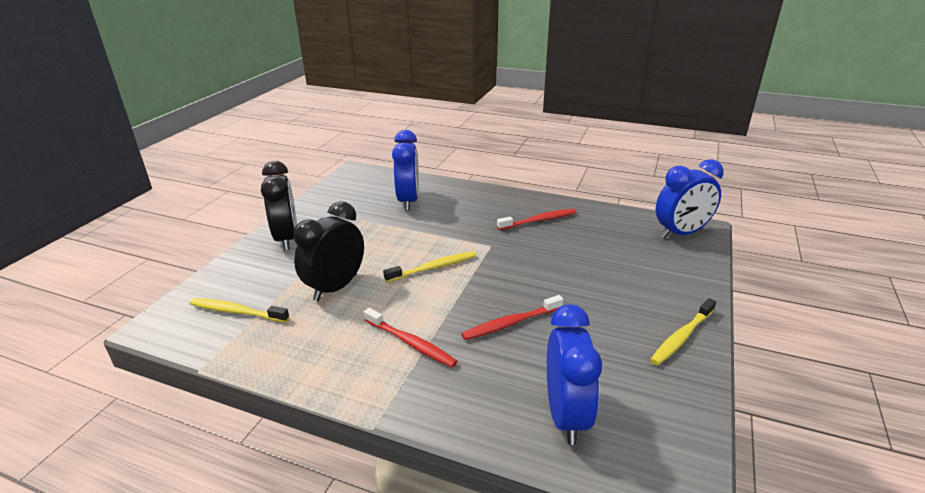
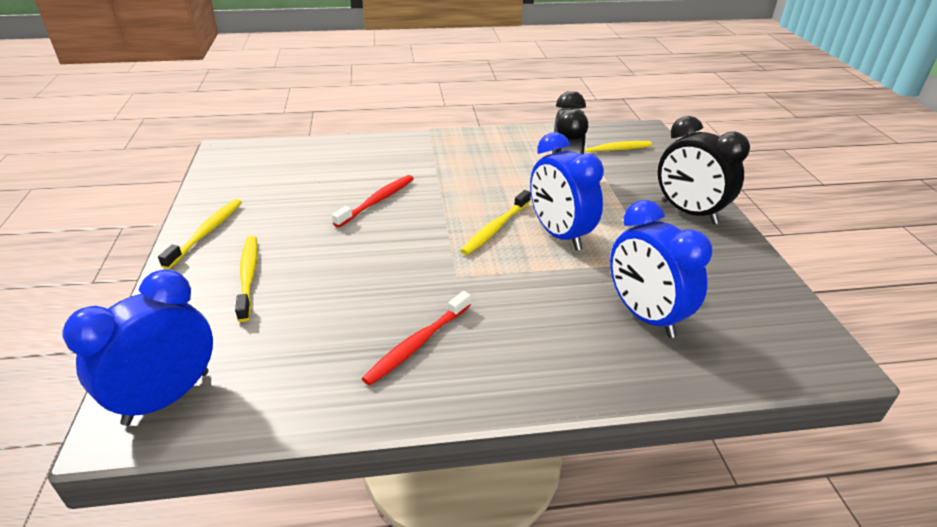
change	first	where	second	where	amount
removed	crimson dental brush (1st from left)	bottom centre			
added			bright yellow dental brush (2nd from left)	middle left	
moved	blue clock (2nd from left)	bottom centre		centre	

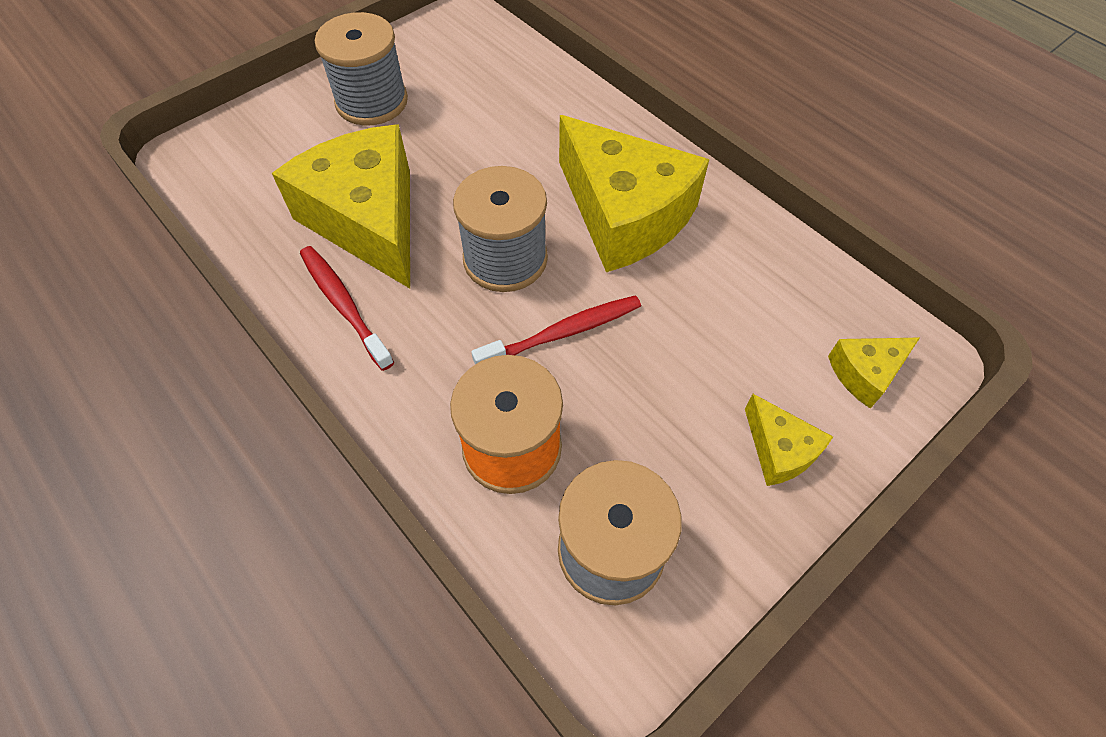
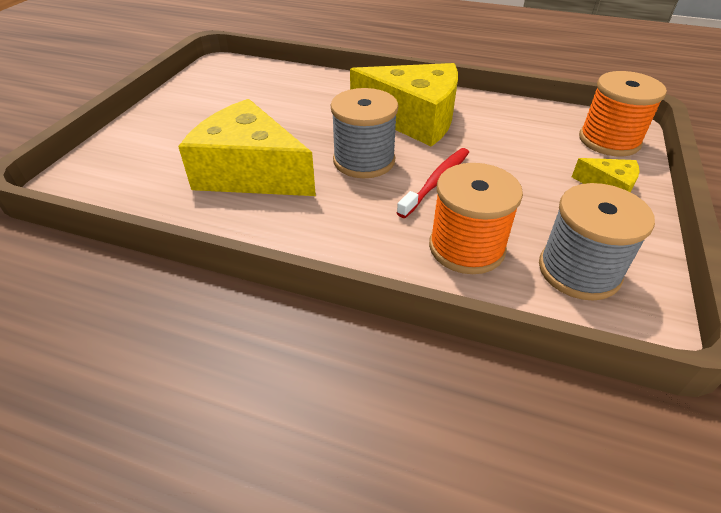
change	first	where	second	where	amount
removed	crimson dental brush (1st from left)	middle left			
removed	gray reel of thread (1st from left)	top left			
replaced	bright yellow piece of cheese (4th from left)	middle right	orange-coloured reel of thread (2nd from left)	top right	

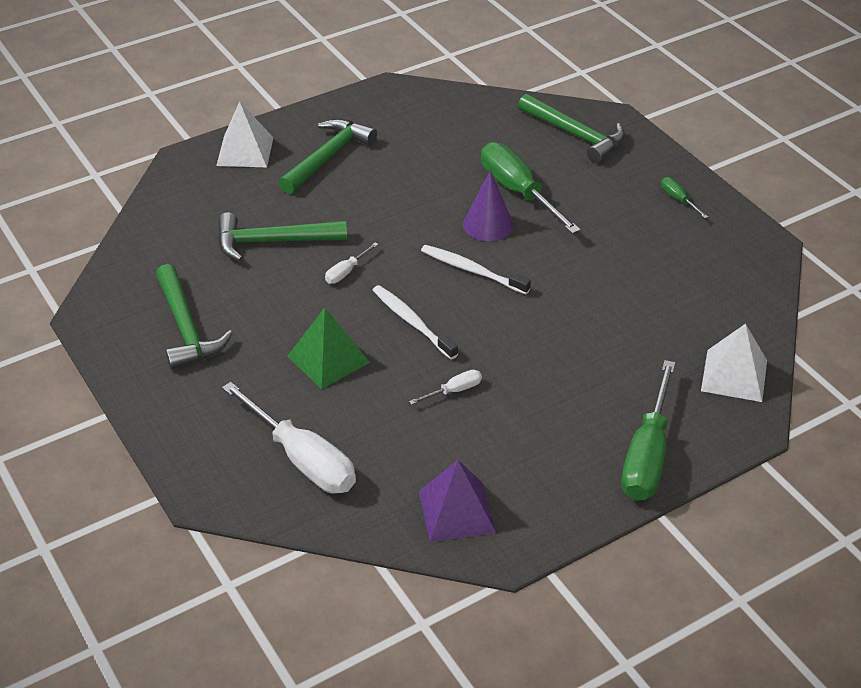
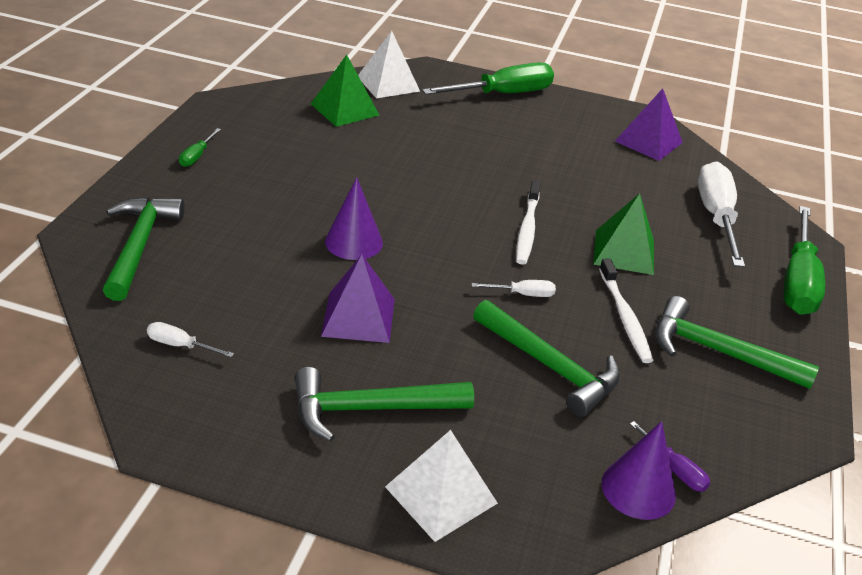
change	first	where	second	where	amount
added			leaf-green pyramid (1st from left)	top centre	
added			purple pyramid (1st from left)	centre	
added			purple cone shape (2nd from left)	bottom right	
added			purple screwdriver	bottom right	
moved	snow-white screwdriver (3rd from left in the first image)	centre	snow-white screwdriver (1st from left)	middle left	
moved	snow-white dental brush (2nd from left)	centre		middle right	
moved	leaf-green screwdriver (1st from left in the first image)	top centre	leaf-green screwdriver (3rd from left)	middle right	
turned	leaf-green claw hammer (1st from left in the first image)	middle left	leaf-green claw hammer (4th from left)	middle right	90 degrees counterclockwise

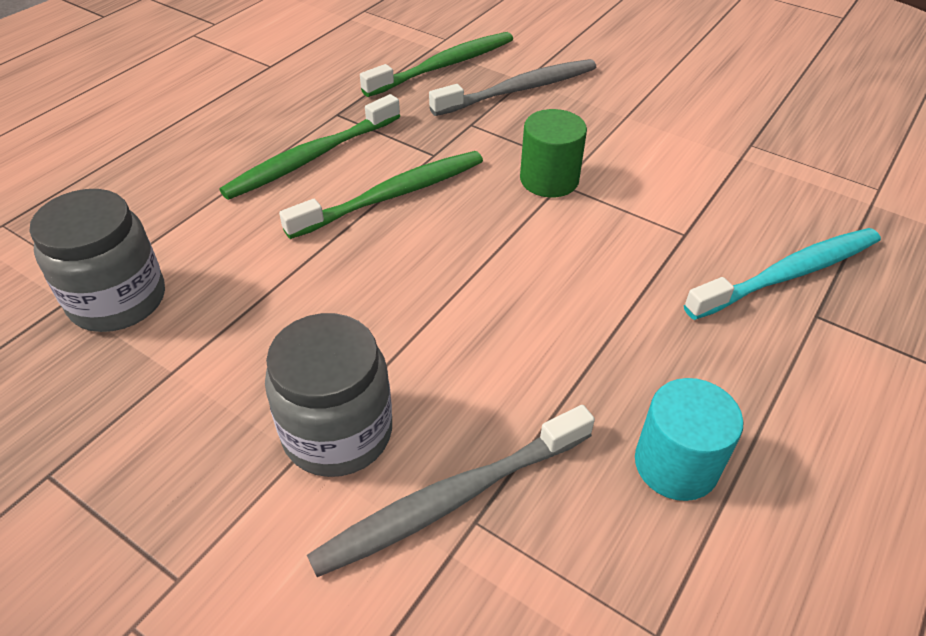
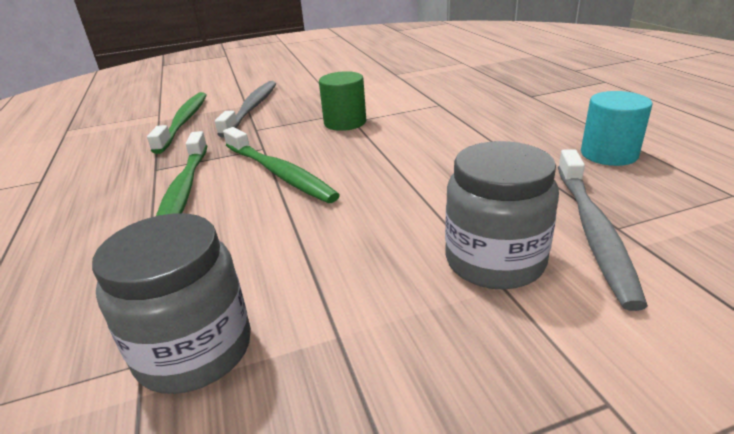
change	first	where	second	where	amount
removed	teal dental brush	middle right			
turned	leaf-green dental brush (2nd from left in the first image)	top centre	leaf-green dental brush (3rd from left)	centre	135 degrees clockwise

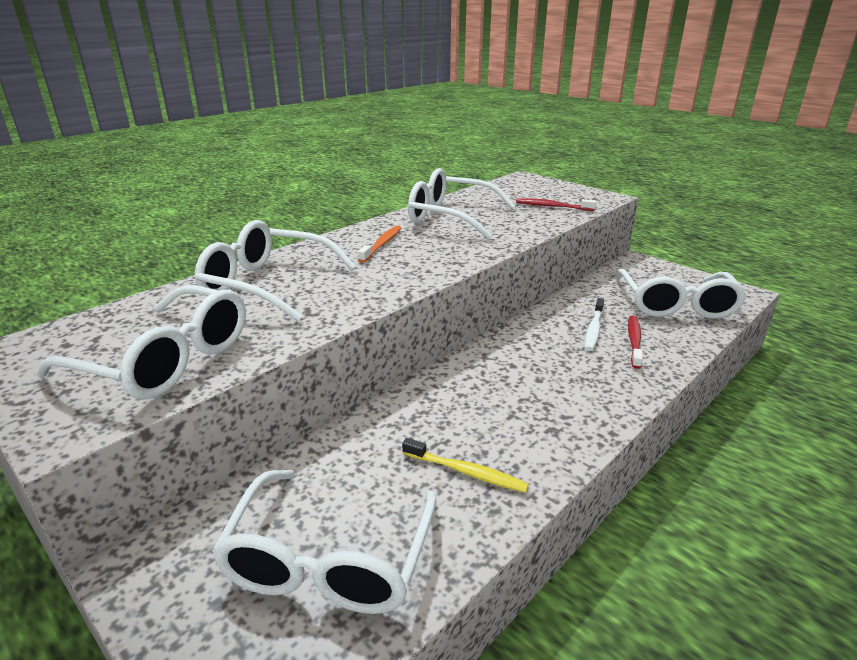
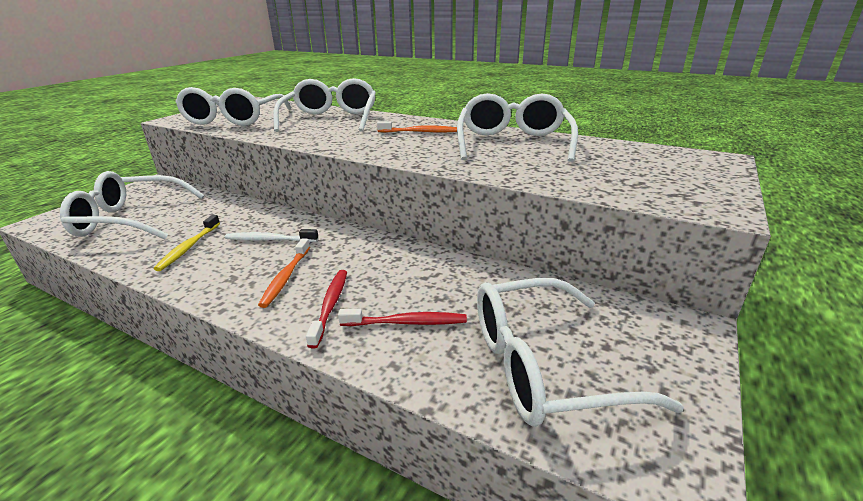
change	first	where	second	where	amount
added			orange-coloured dental brush (1st from left)	middle left	
moved	crimson dental brush (1st from left)	top centre		centre	
moved	snow-white dental brush	middle right		middle left	

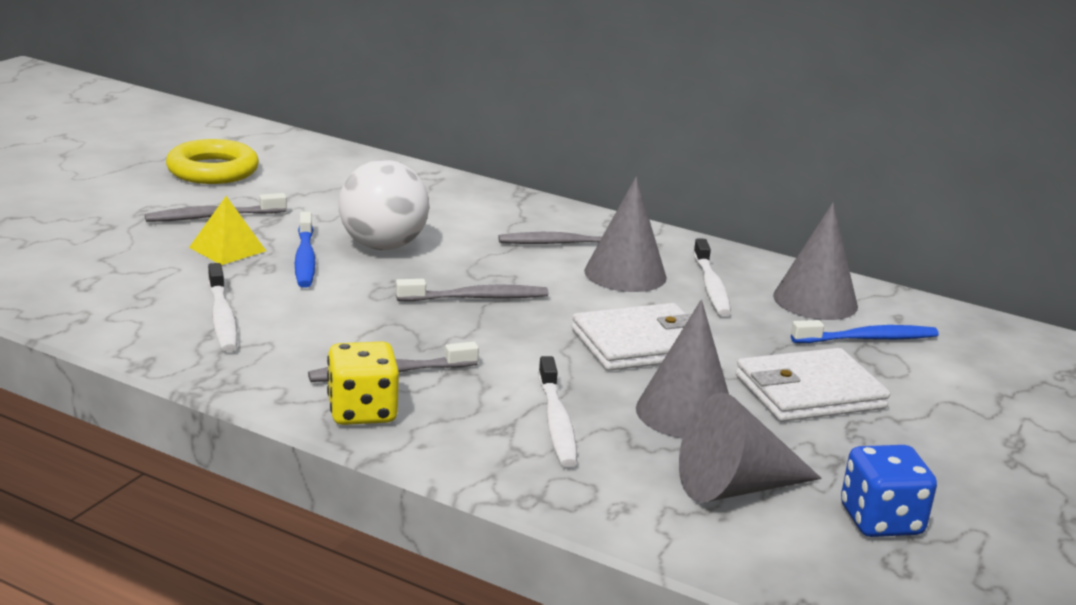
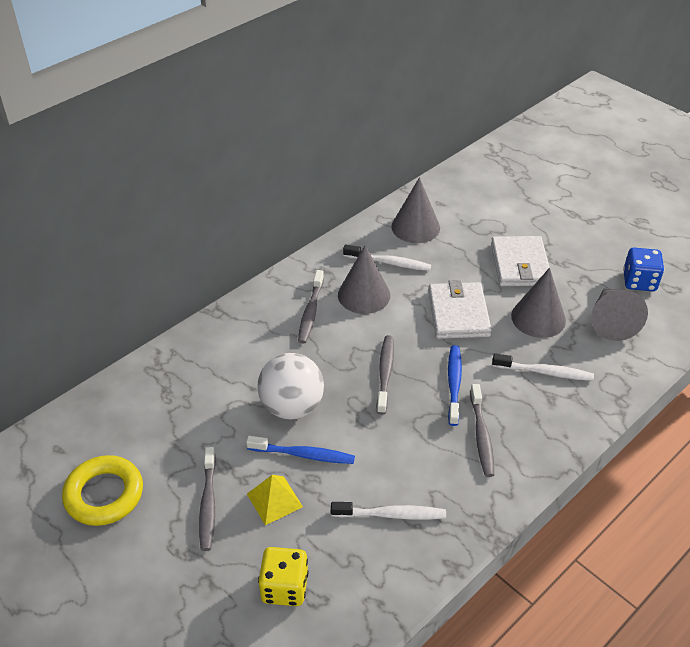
change	first	where	second	where	amount
moved	bright yellow die	centre		bottom centre	
moved	blue dental brush (2nd from left)	middle right		centre	

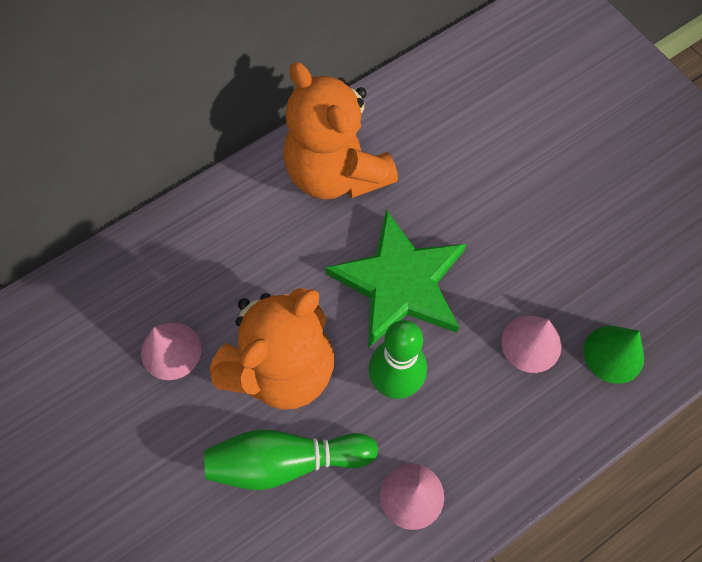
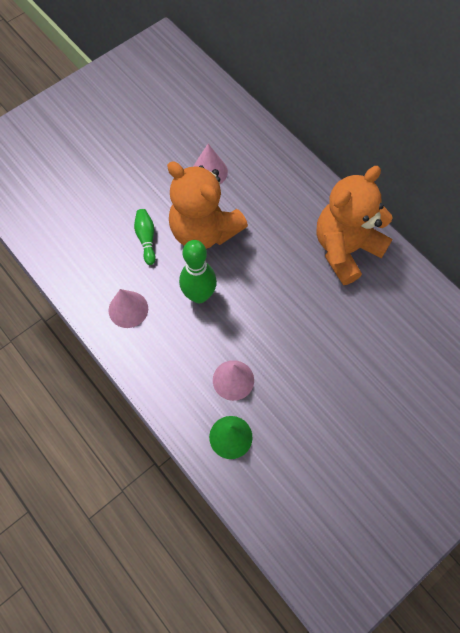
change	first	where	second	where	amount
removed	leaf-green star shape	centre			
resized	leaf-green tenpin (1st from left)	bottom centre		middle left	x0.57

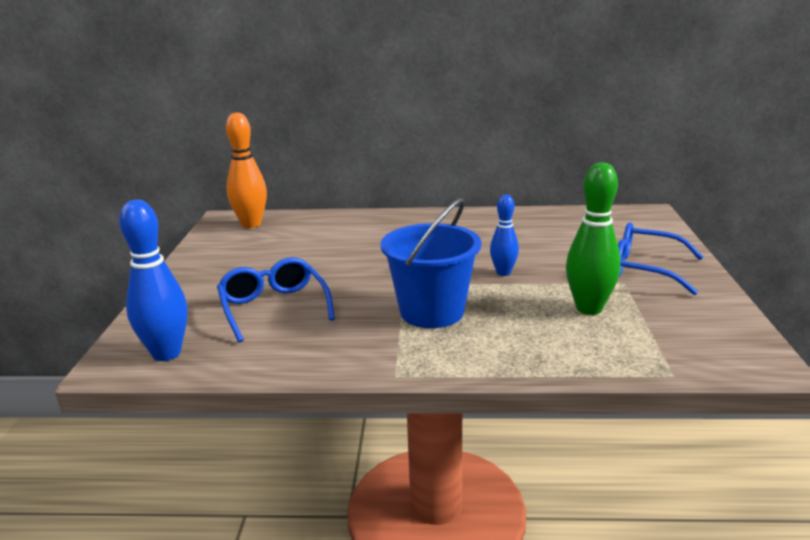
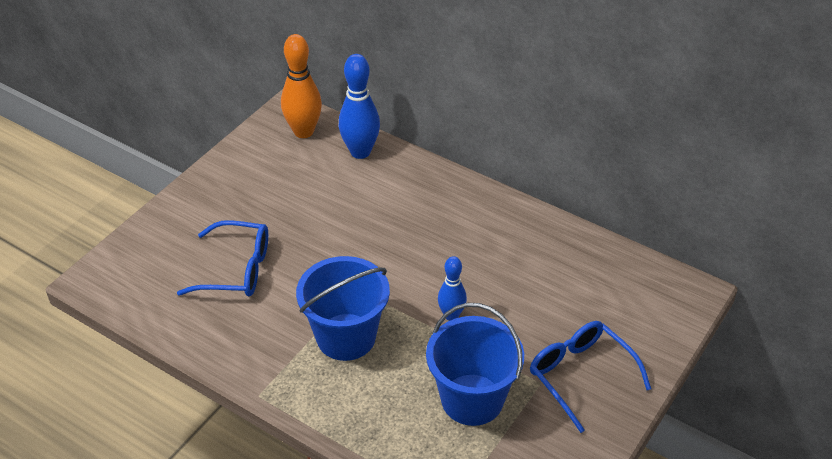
change	first	where	second	where	amount
moved	blue tenpin (1st from left)	middle left		top centre	
replaced	leaf-green tenpin	middle right	blue bucket (2nd from left)	bottom centre	
turned	blue spectacles (1st from left)	centre		middle left	90 degrees clockwise

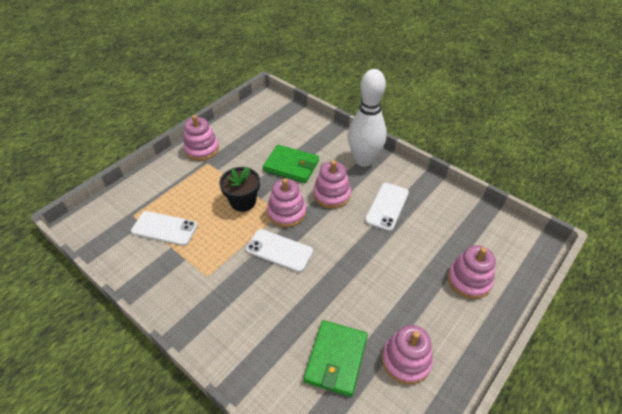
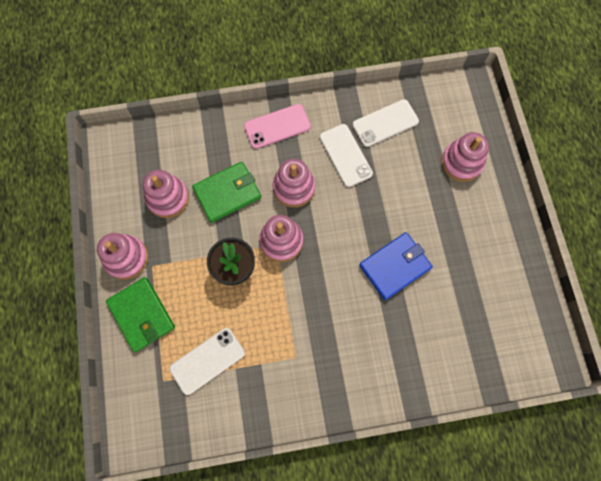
change	first	where	second	where	amount
added			blue wallet	centre	
moved	snow-white phone (2nd from left in the first image)	centre	snow-white phone (3rd from left)	top centre	
moved	leaf-green wallet (2nd from left in the first image)	bottom centre	leaf-green wallet (1st from left)	middle left	
moved	rose-pink ring stacker (4th from left in the first image)	bottom centre	rose-pink ring stacker (2nd from left)	middle left	
replaced	snow-white tenpin	top centre	rose-pink phone	top centre	

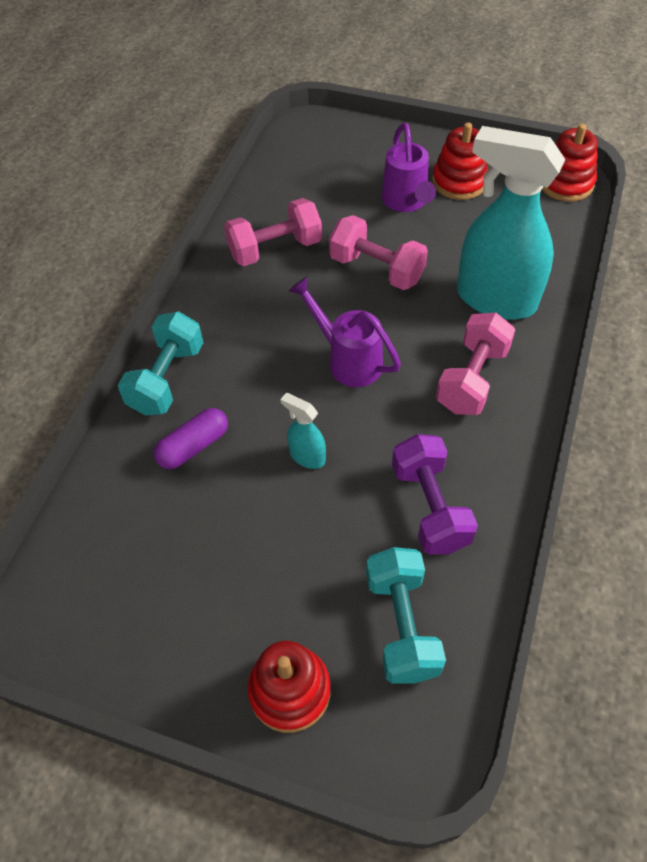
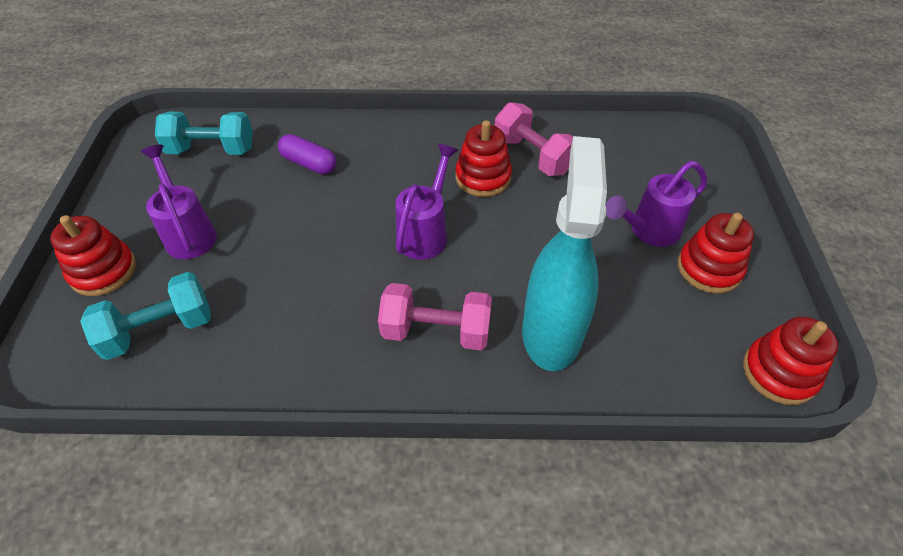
change	first	where	second	where	amount
removed	teal spray bottle (1st from left)	centre			
removed	rose-pink hand weight (2nd from left)	top centre			
removed	purple hand weight	middle right			
added			purple watering can (1st from left)	middle left	
added			crimson ring stacker (2nd from left)	top centre	
moved	teal hand weight (1st from left in the first image)	middle left	teal hand weight (2nd from left)	top left	

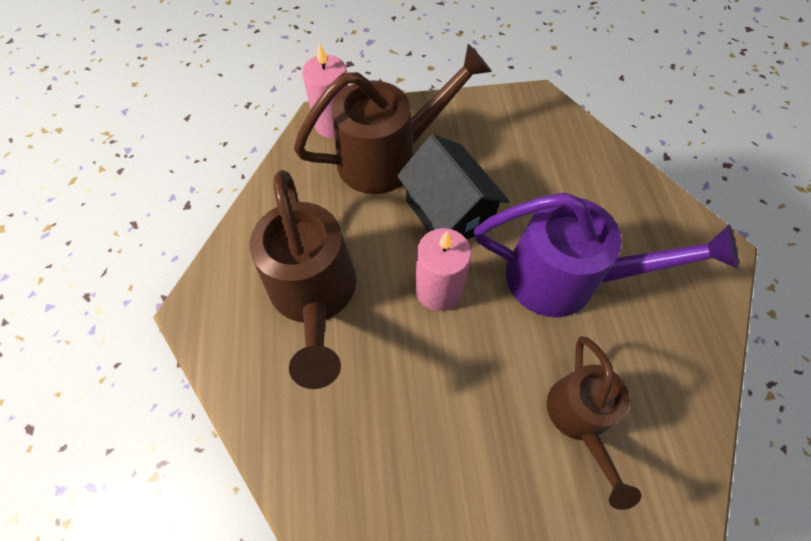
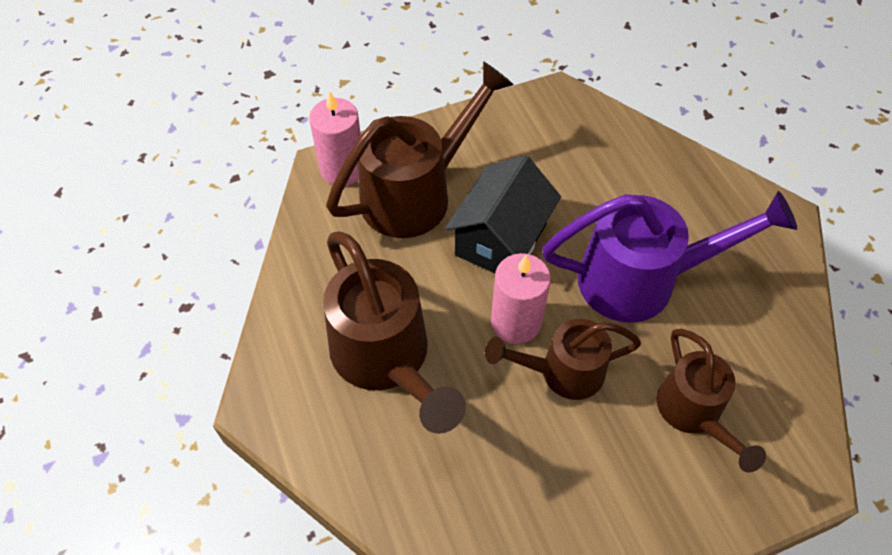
change	first	where	second	where	amount
added			brown watering can (3rd from left)	centre	
turned	jet-black house	centre		centre	75 degrees clockwise

